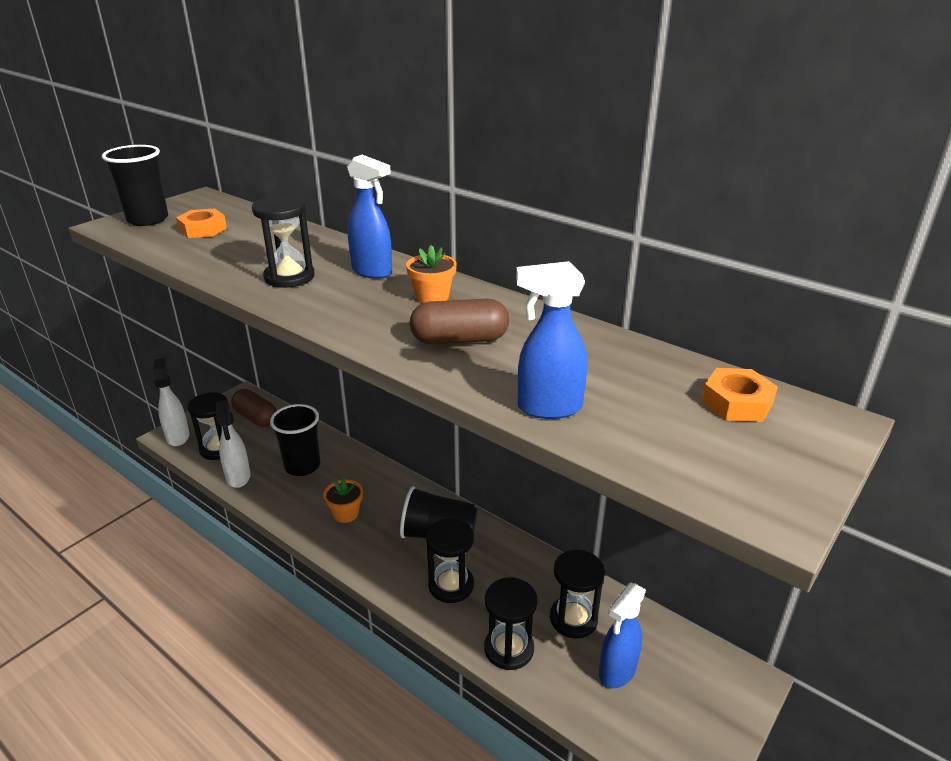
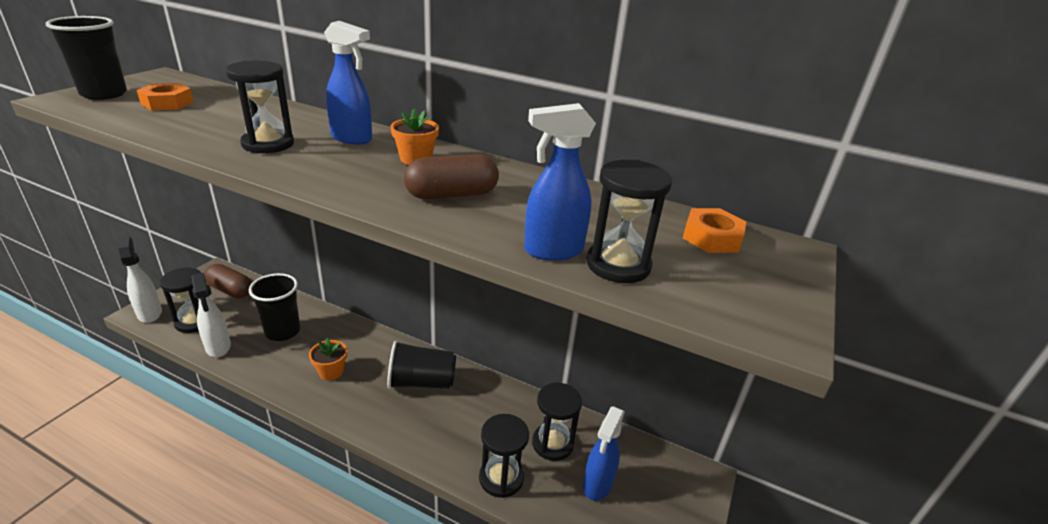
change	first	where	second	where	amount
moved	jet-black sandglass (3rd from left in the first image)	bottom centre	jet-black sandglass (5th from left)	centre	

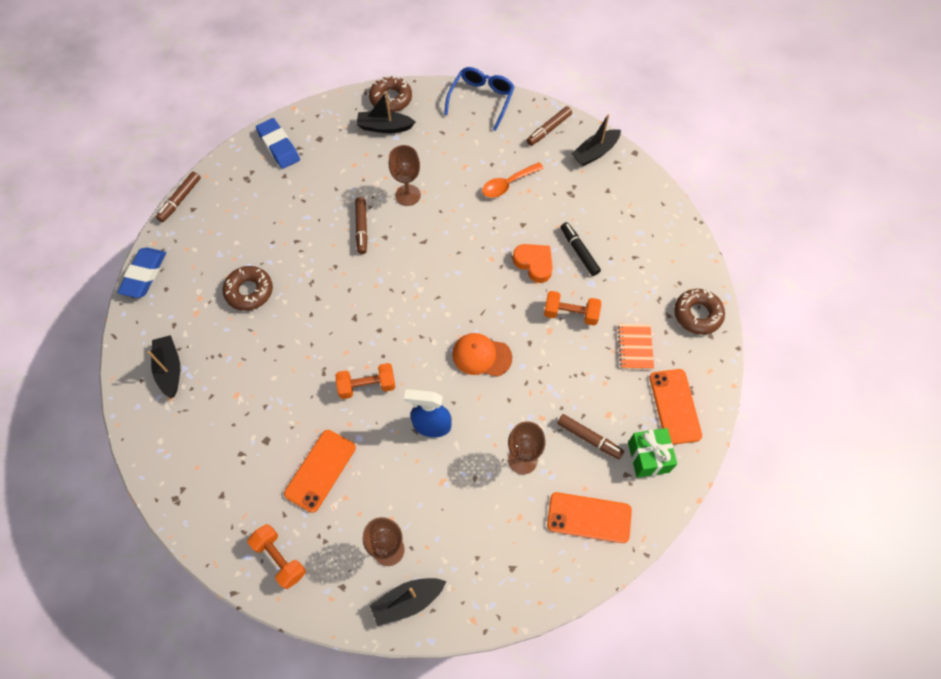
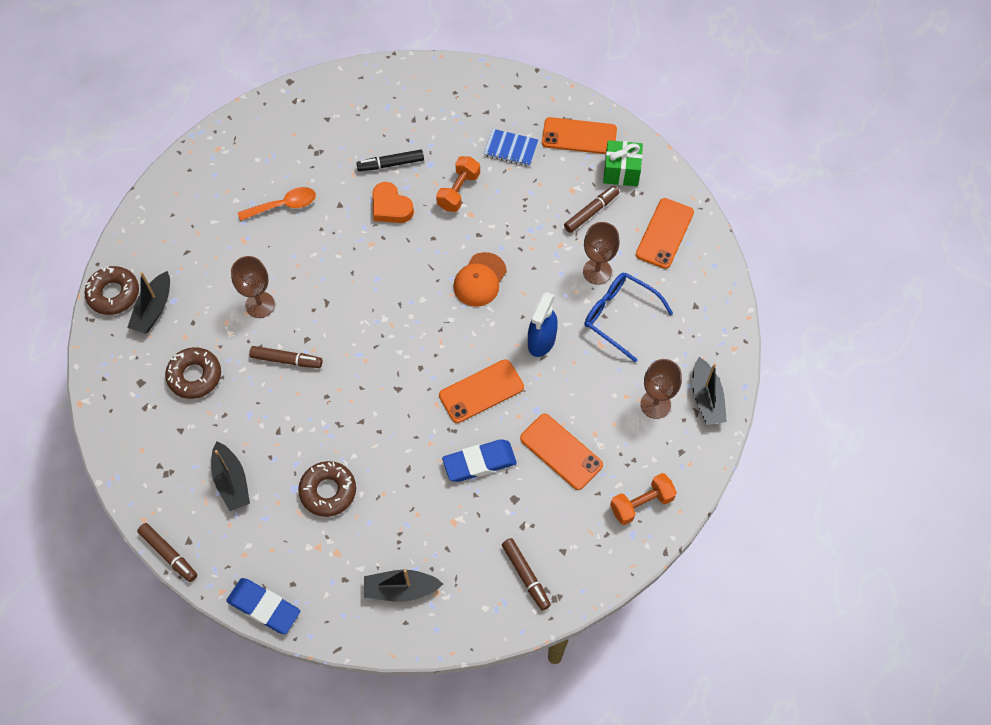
change	first	where	second	where	amount
moved	blue eraser (2nd from left)	top left		centre	
moved	blue spectacles	top centre		centre	
moved	brown felt pen (3rd from left)	top centre		bottom centre	
moved	jet-black boat (4th from left in the first image)	top centre	jet-black boat (2nd from left)	middle left	
moved	brown donut (3rd from left in the first image)	middle right	brown donut (2nd from left)	middle left	
replaced	orange-coloured hand weight (2nd from left)	centre	orange-coloured phone (1st from left)	centre	
recoloured	orange-coloured notebook	middle right	blue notebook	top centre	
turned	orange-coloured spoon	top centre		top left	90 degrees counterclockwise
turned	orange-coloured heart shape	centre		top centre	105 degrees counterclockwise

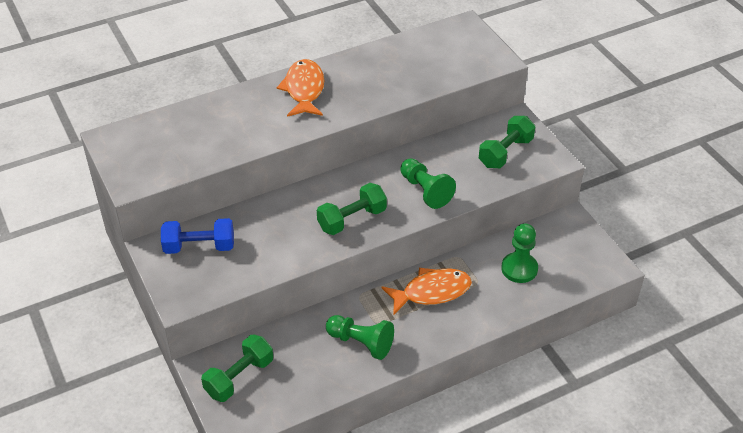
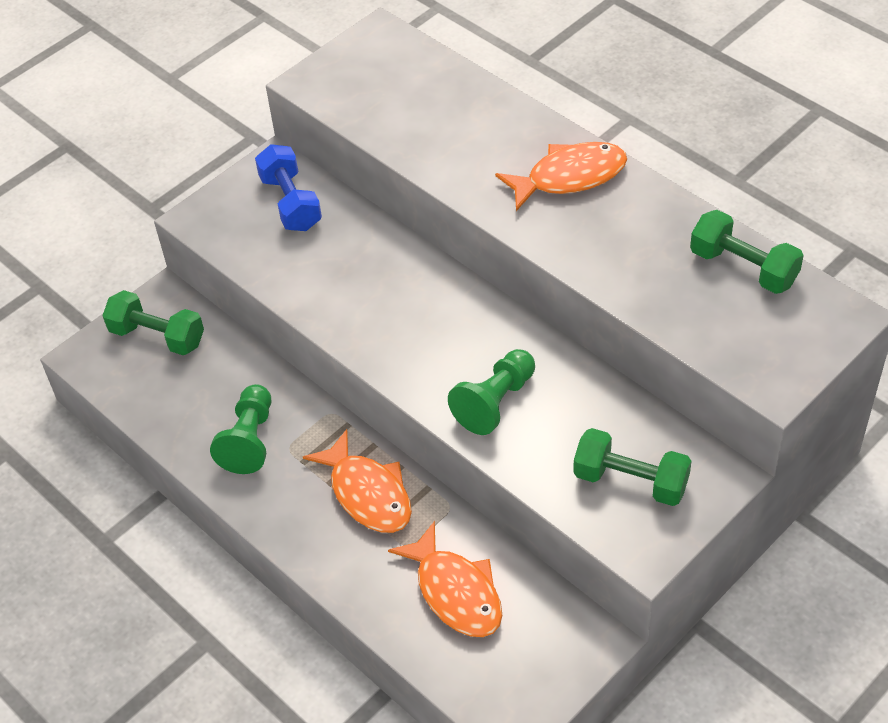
change	first	where	second	where	amount
moved	leaf-green hand weight (2nd from left in the first image)	centre	leaf-green hand weight (3rd from left)	middle right	
replaced	leaf-green game pawn (3rd from left)	middle right	orange-coloured fish (2nd from left)	bottom centre	

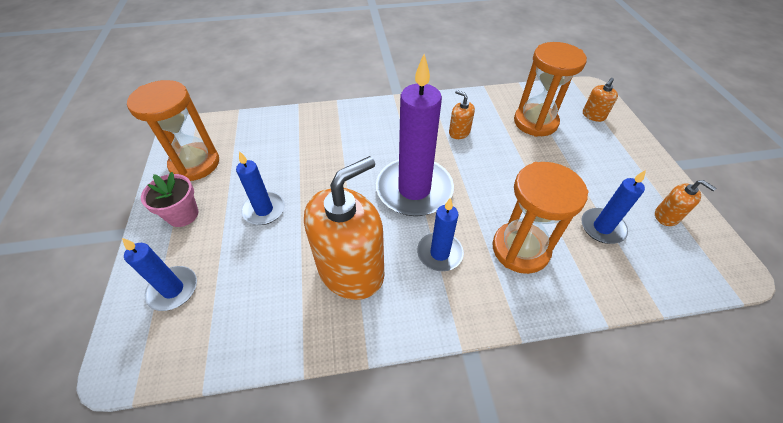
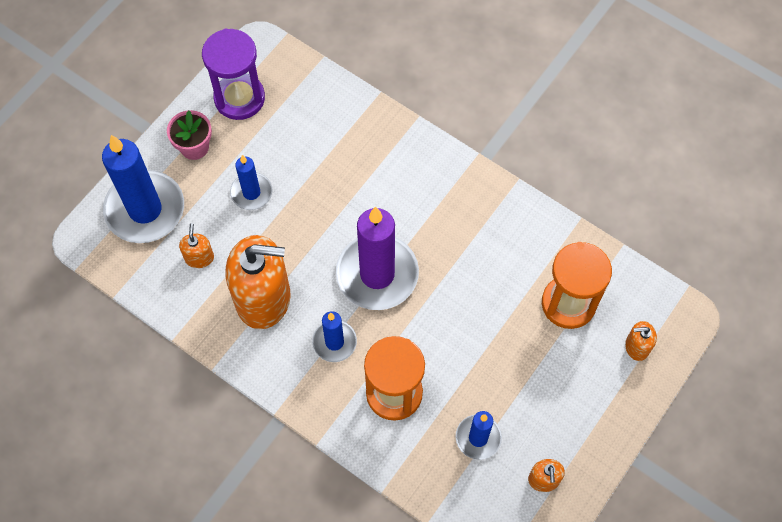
change	first	where	second	where	amount
moved	orange-coloured soap dispenser (2nd from left in the first image)	top centre	orange-coloured soap dispenser (1st from left)	middle left	
recoloured	orange-coloured sandglass (1st from left)	top left	purple sandglass	top left	
resized	blue wax candle (1st from left)	middle left		middle left	x1.89

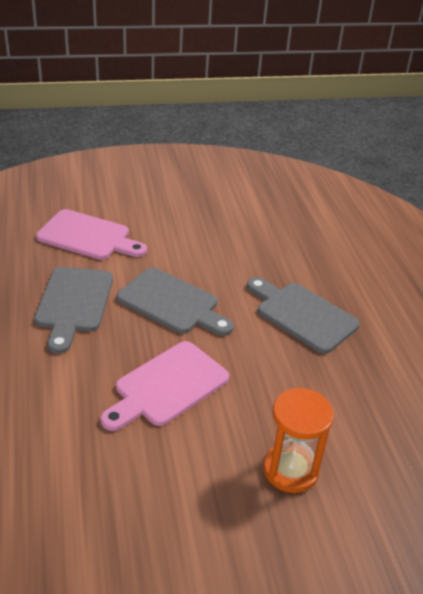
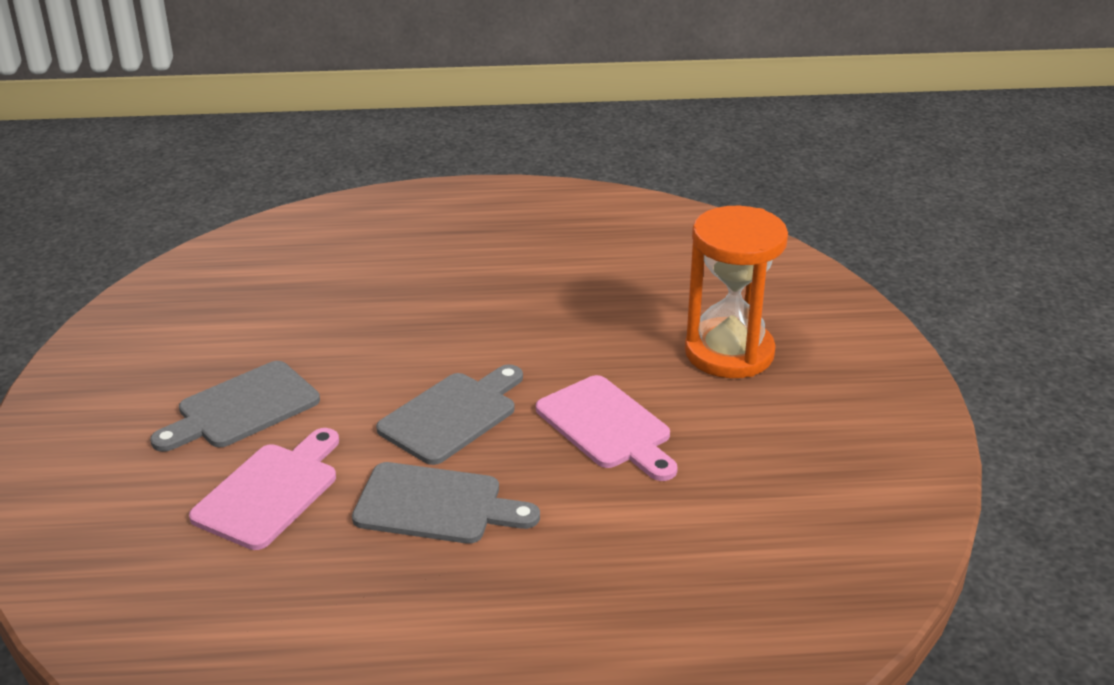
change	first	where	second	where	amount
moved	gray bread board (3rd from left in the first image)	middle right	gray bread board (1st from left)	middle left	
resized	orange-coloured sandglass	bottom right		centre	x1.53

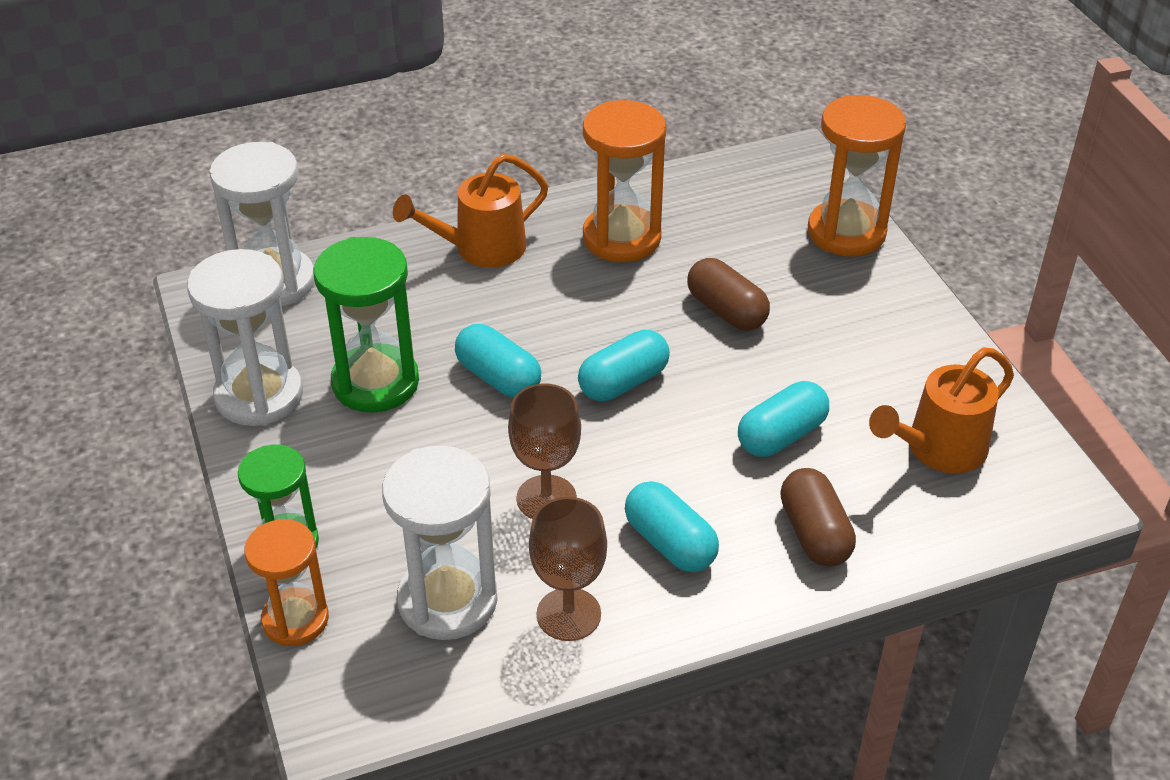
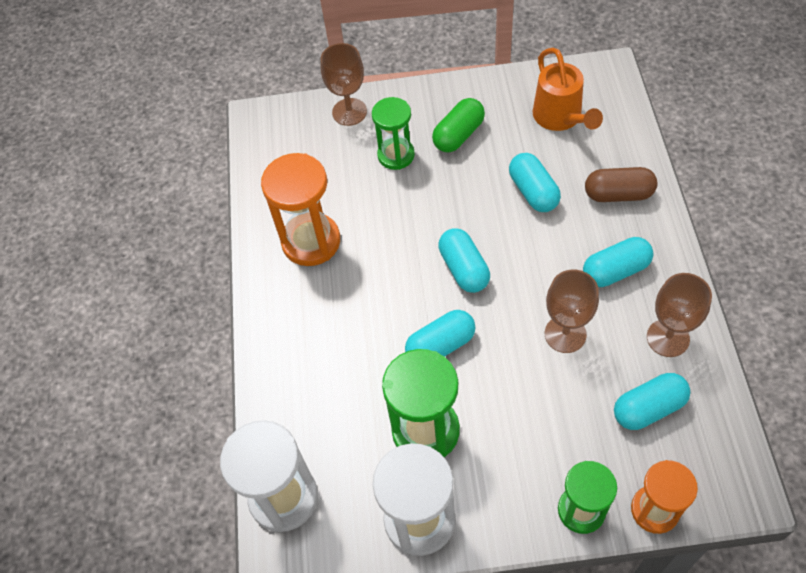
change	first	where	second	where	amount
removed	orange-coloured watering can (1st from left)	top centre			
removed	brown pill (1st from left)	centre			
added			leaf-green sandglass (1st from left)	top centre	
added			leaf-green pill	top centre	
replaced	snow-white sandglass (3rd from left)	bottom centre	teal pill (5th from left)	bottom right	
replaced	orange-coloured sandglass (3rd from left)	top right	brown chalice (1st from left)	top centre	

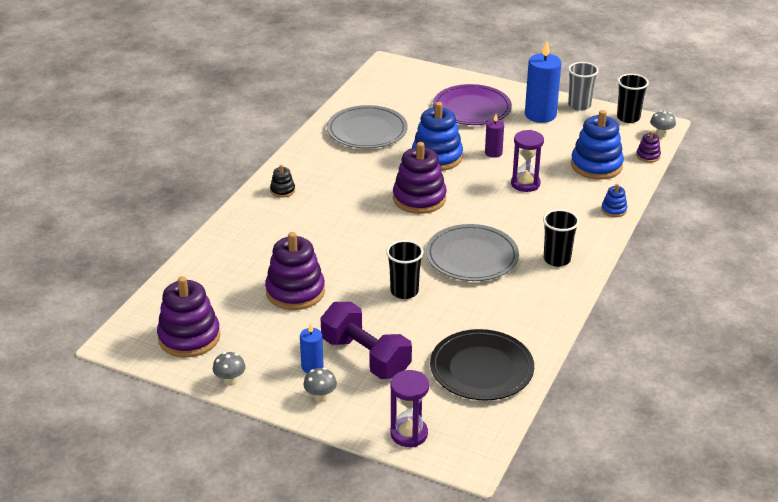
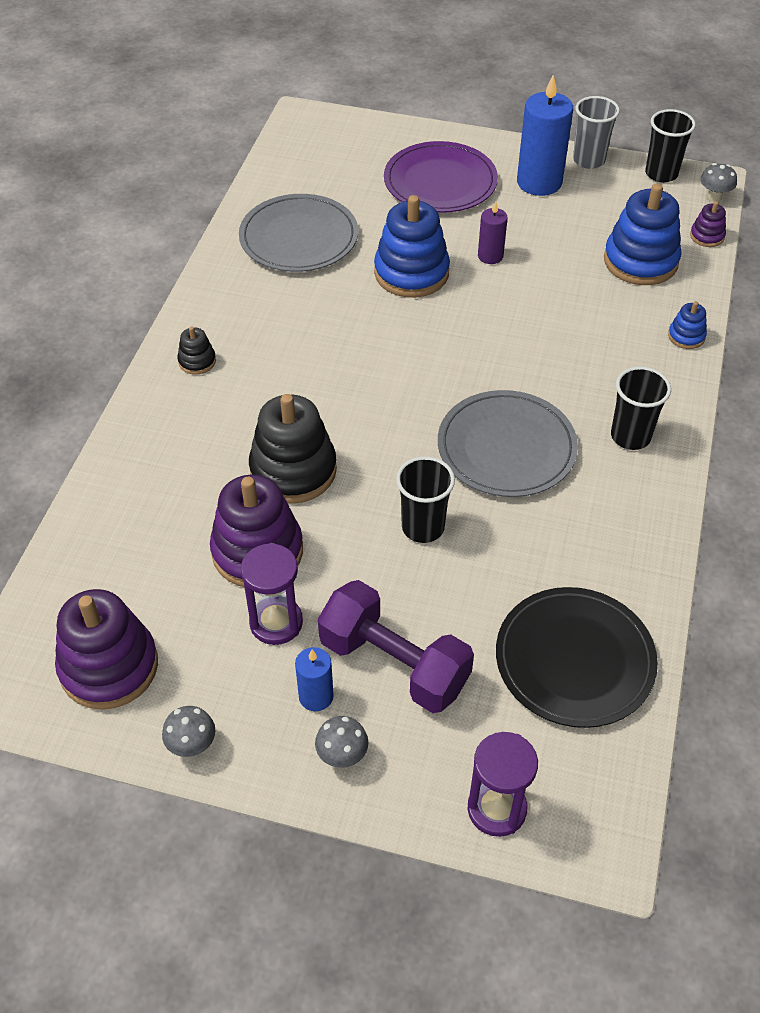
change	first	where	second	where	amount
removed	purple ring stacker (3rd from left)	centre			
added			jet-black ring stacker (2nd from left)	centre	
moved	purple sandglass (2nd from left in the first image)	top right	purple sandglass (1st from left)	centre	

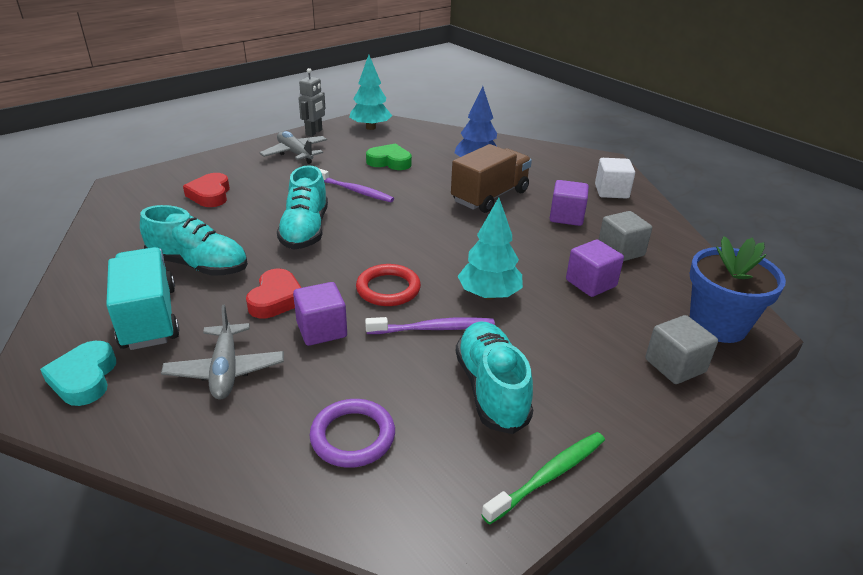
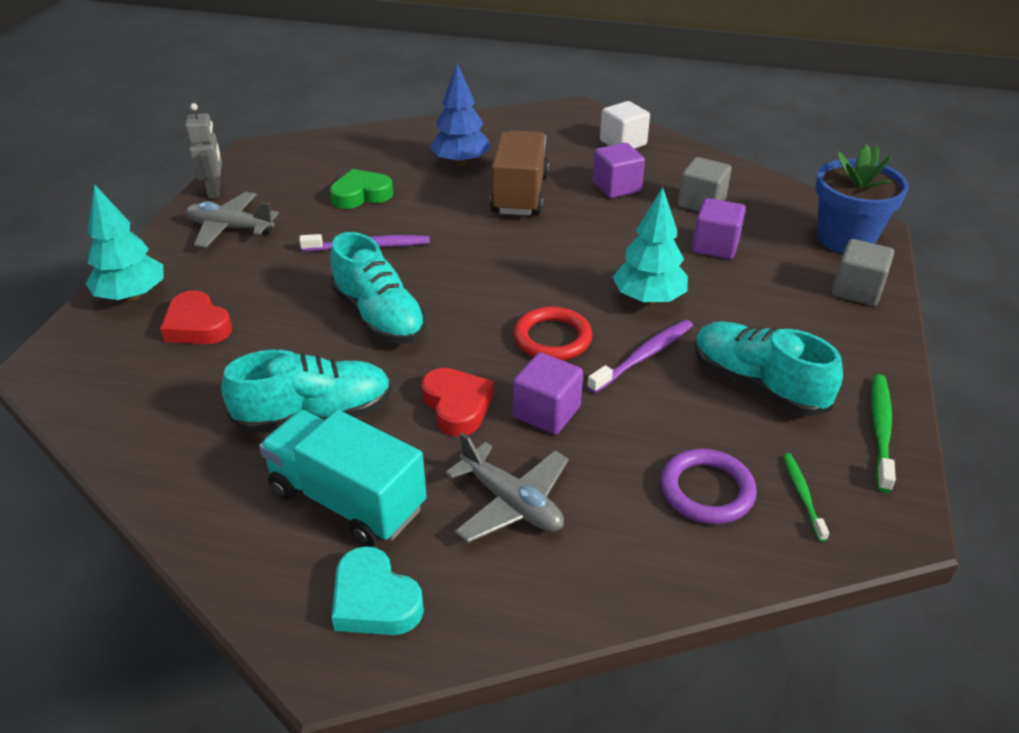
change	first	where	second	where	amount
added			leaf-green dental brush (1st from left)	bottom right	
moved	teal fir tree (1st from left)	top centre		top left	

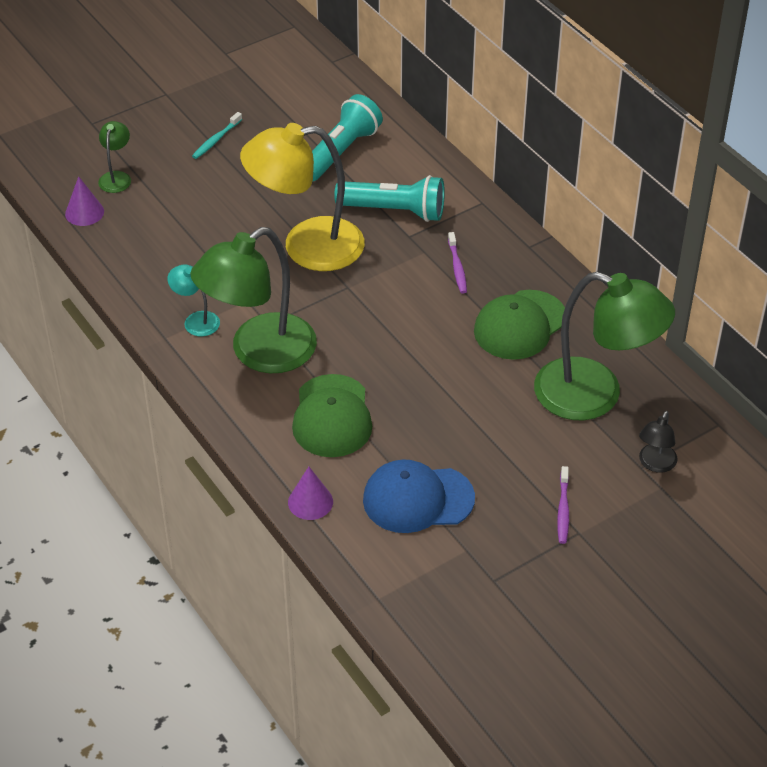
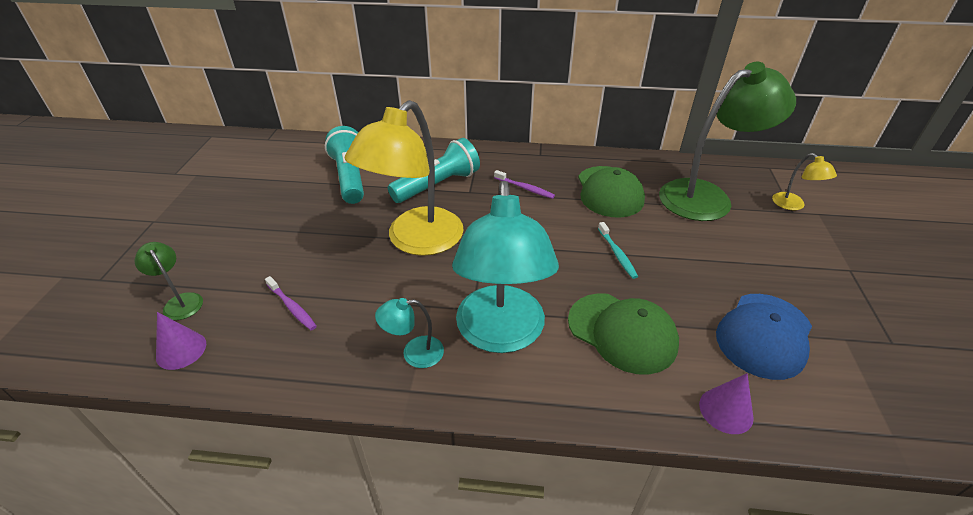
change	first	where	second	where	amount
moved	teal dental brush	top left		centre	
moved	purple dental brush (2nd from left in the first image)	middle right	purple dental brush (1st from left)	middle left	
recoloured	leaf-green reading lamp (2nd from left)	middle left	teal reading lamp (2nd from left)	centre	
recoloured	jet-black reading lamp	middle right	bright yellow reading lamp (2nd from left)	middle right	

